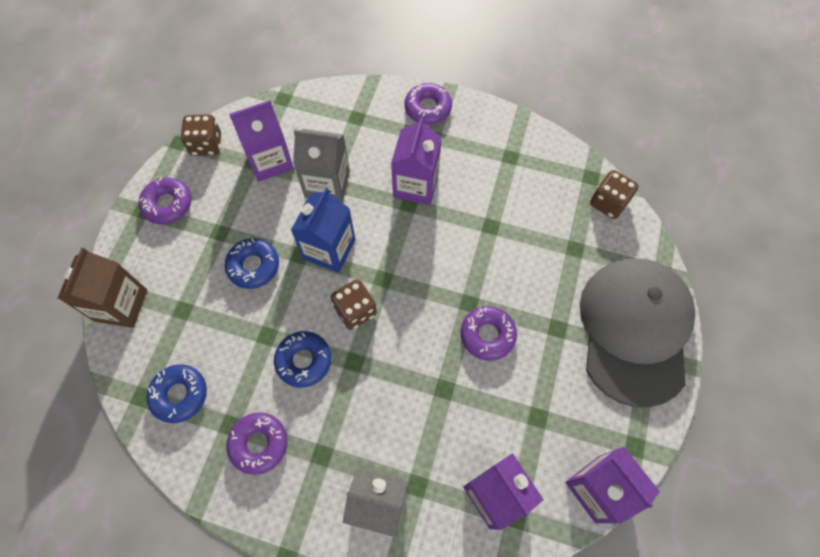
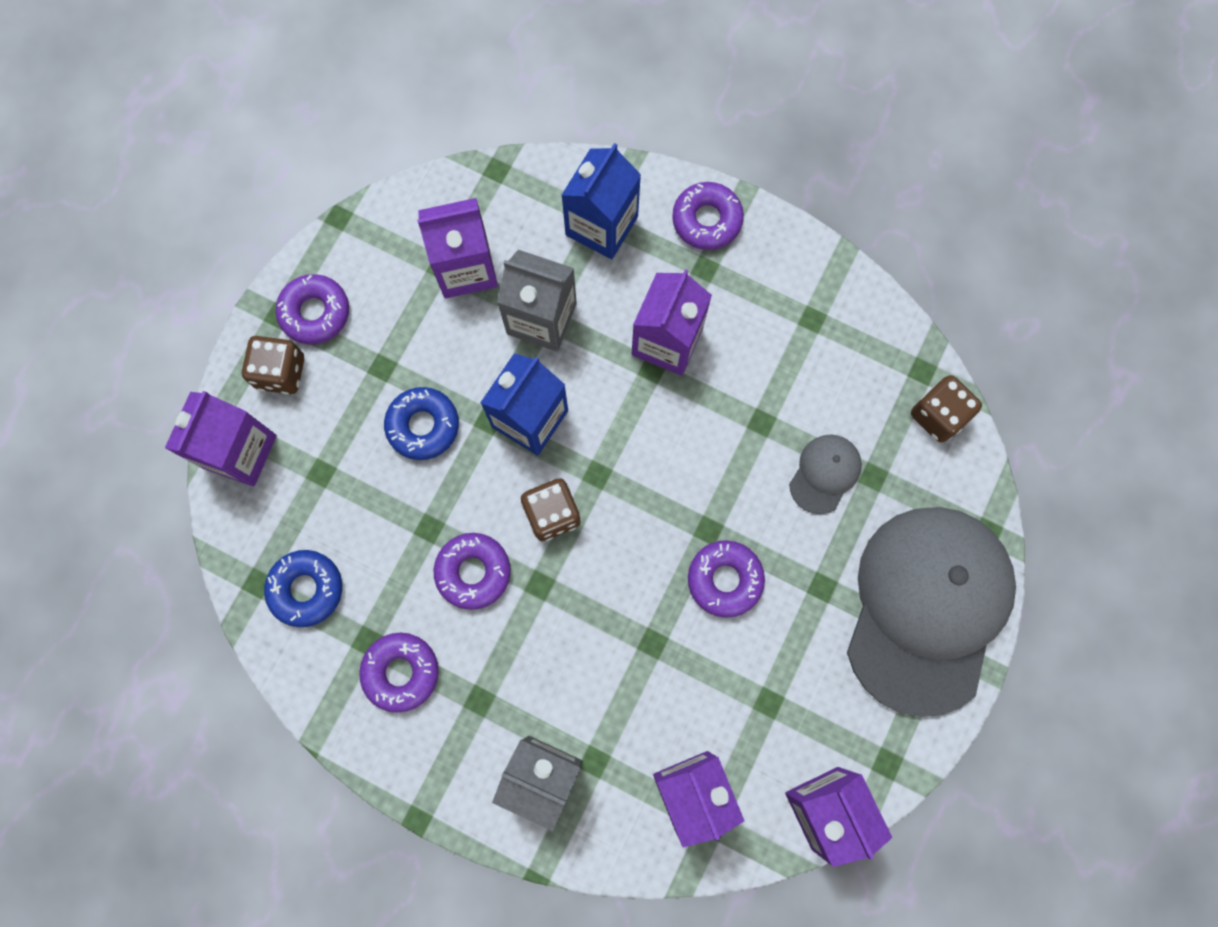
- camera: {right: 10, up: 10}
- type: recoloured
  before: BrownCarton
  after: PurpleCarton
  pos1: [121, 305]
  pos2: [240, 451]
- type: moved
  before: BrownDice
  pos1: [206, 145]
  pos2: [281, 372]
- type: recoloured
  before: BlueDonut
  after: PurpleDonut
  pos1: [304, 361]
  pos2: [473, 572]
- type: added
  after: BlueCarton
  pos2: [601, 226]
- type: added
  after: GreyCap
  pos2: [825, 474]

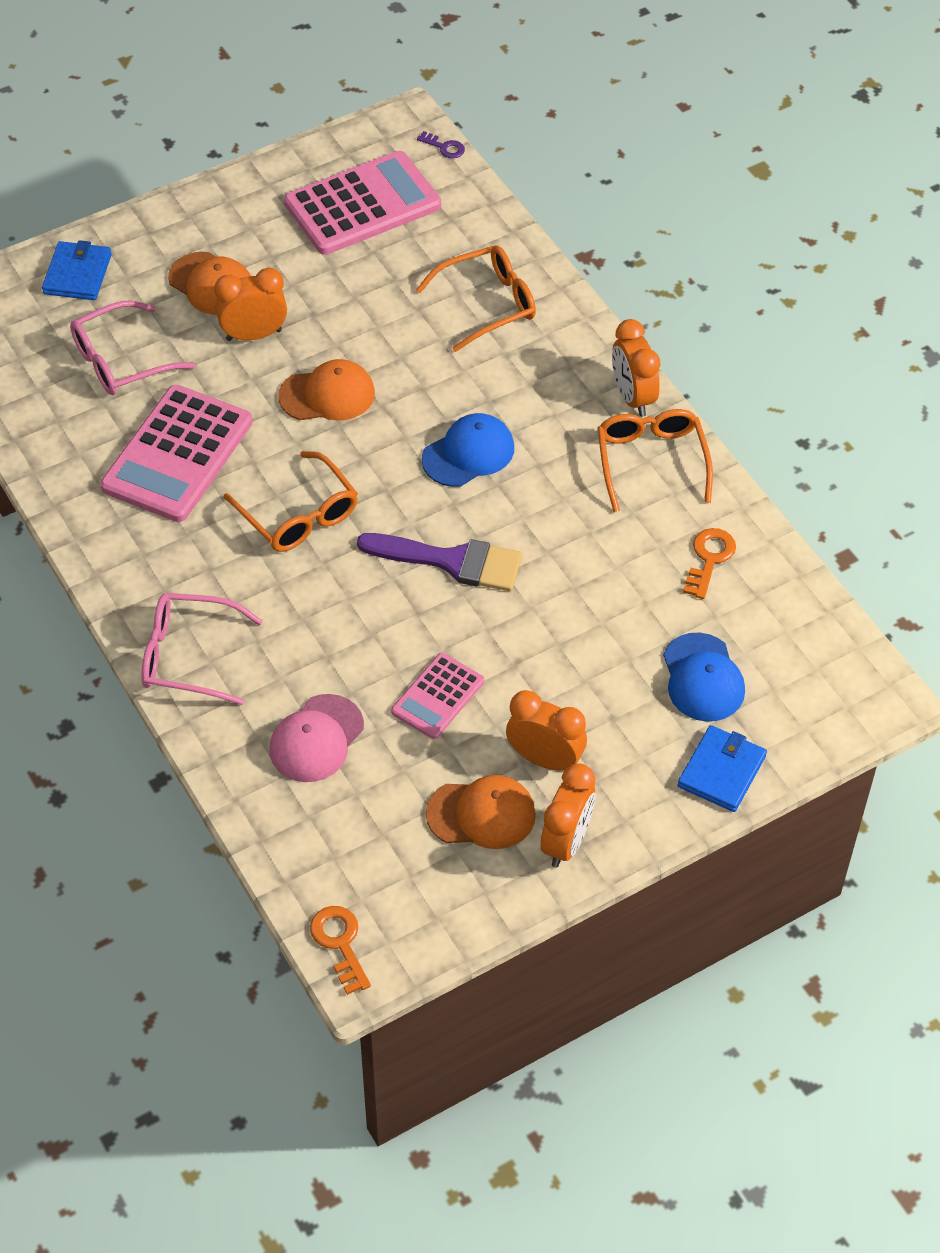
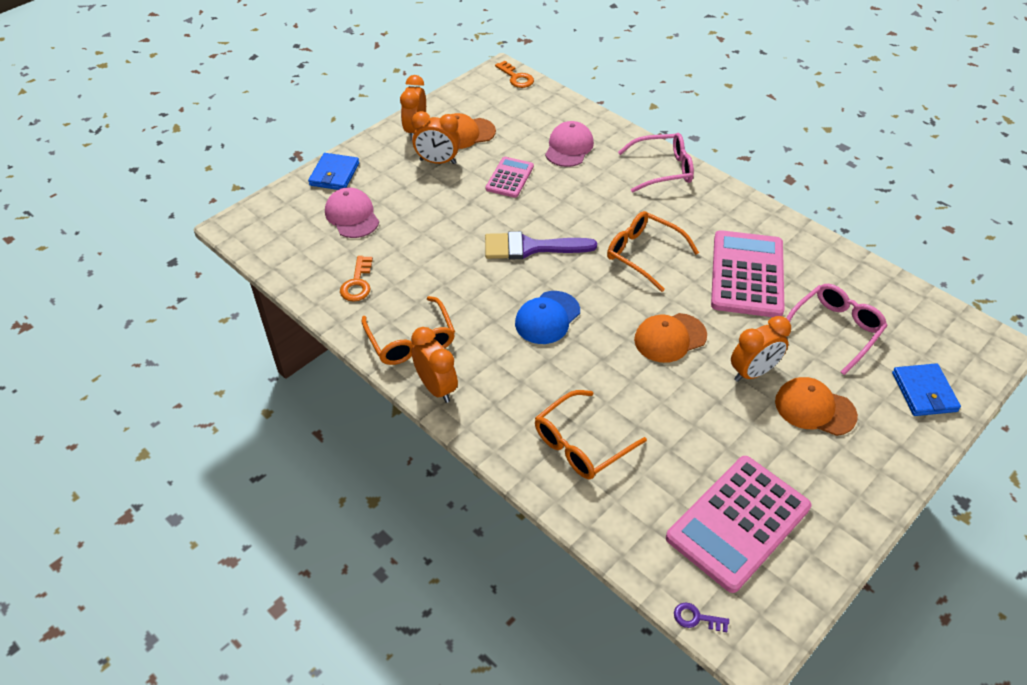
- camera: {right: 165, up: -5}
- type: recoloured
  before: BlueCap
  after: PinkCap
  pos1: [702, 678]
  pos2: [352, 216]

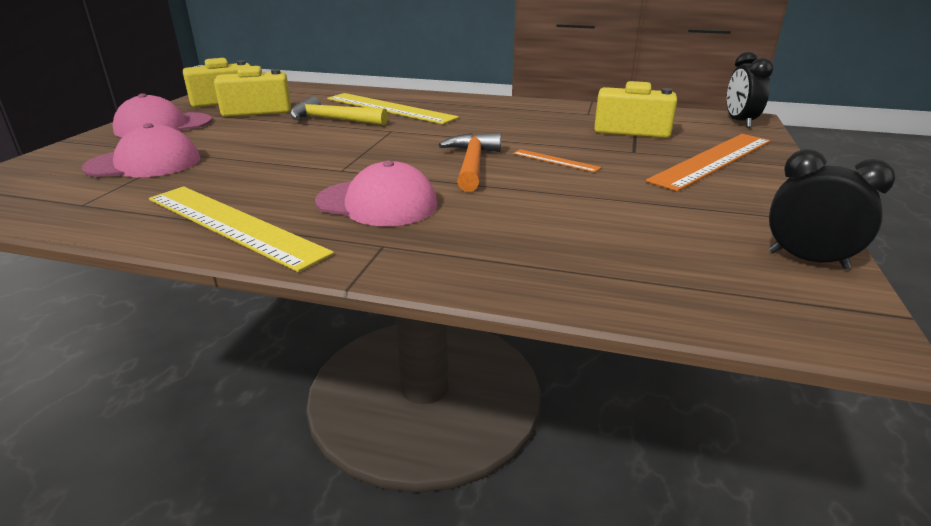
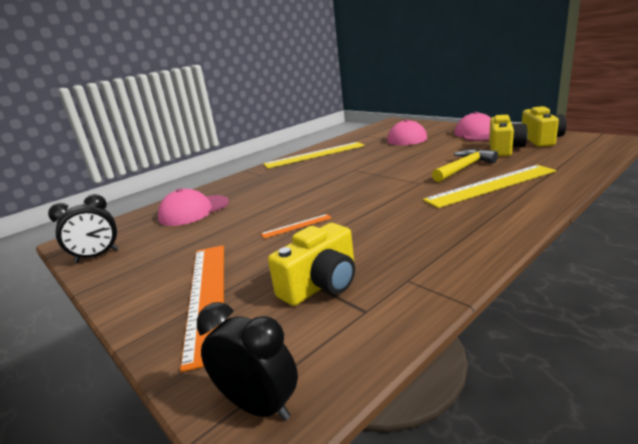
- camera: {right: 125, up: -5}
- type: moved
  before: PinkCap
  pos1: [377, 203]
  pos2: [194, 211]
- type: removed
  before: OrangeHammer
  pos1: [472, 164]

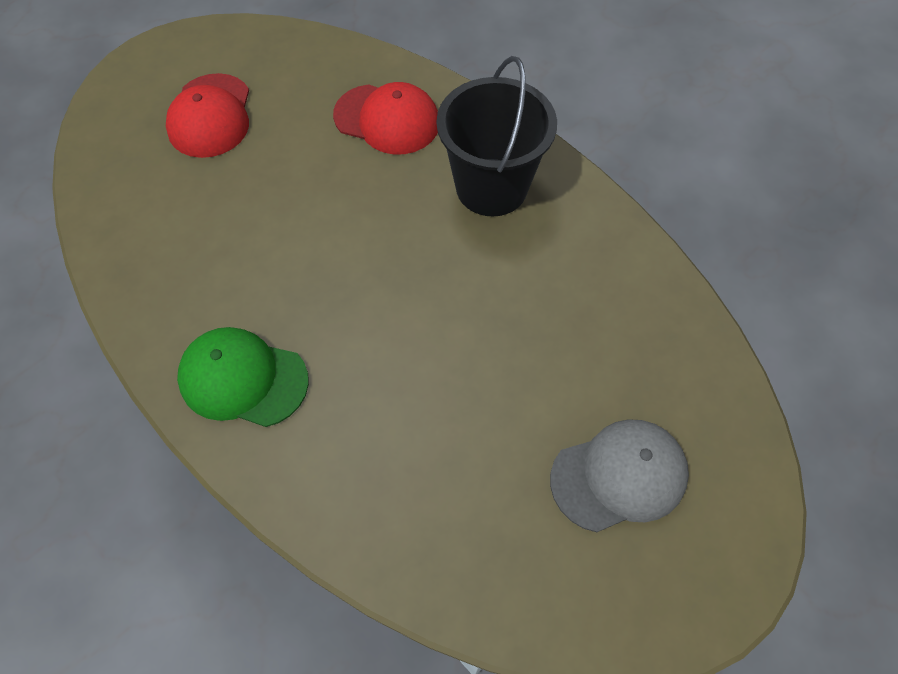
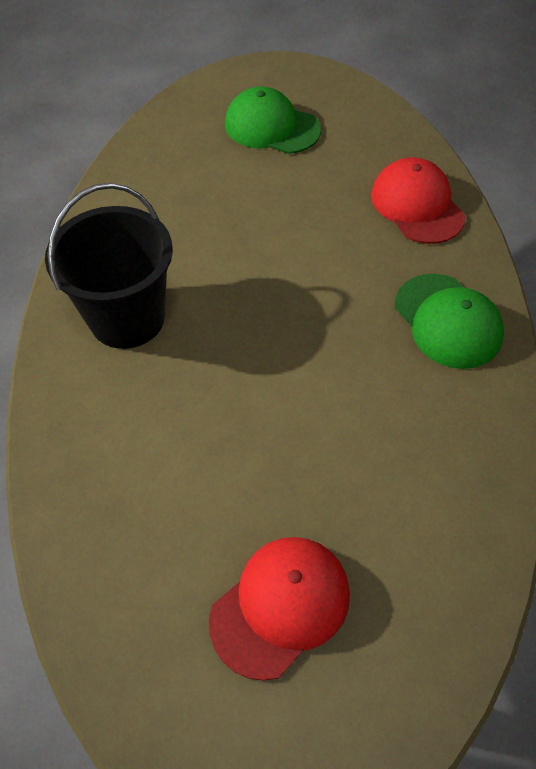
- camera: {right: -135, up: -5}
- type: moved
  before: RedCap
  pos1: [387, 119]
  pos2: [417, 205]
- type: recoloured
  before: GreyCap
  after: GreenCap
  pos1: [619, 476]
  pos2: [271, 127]

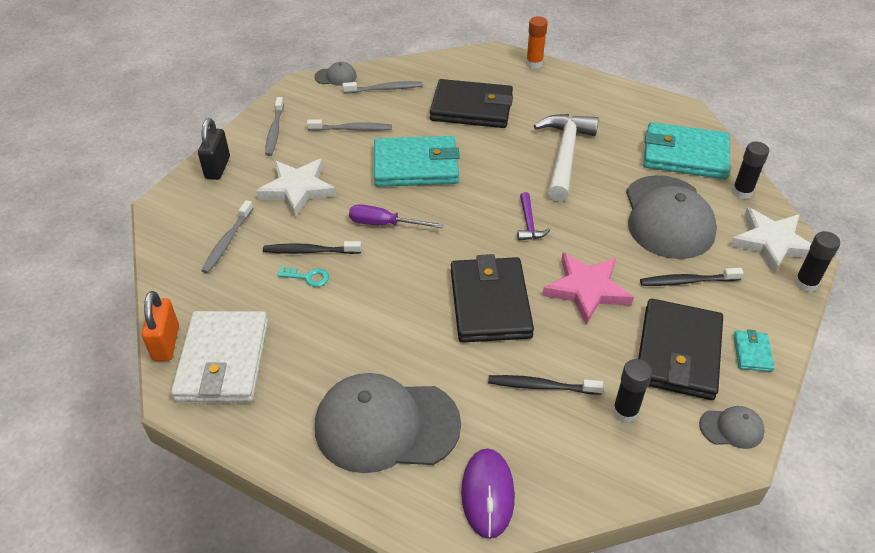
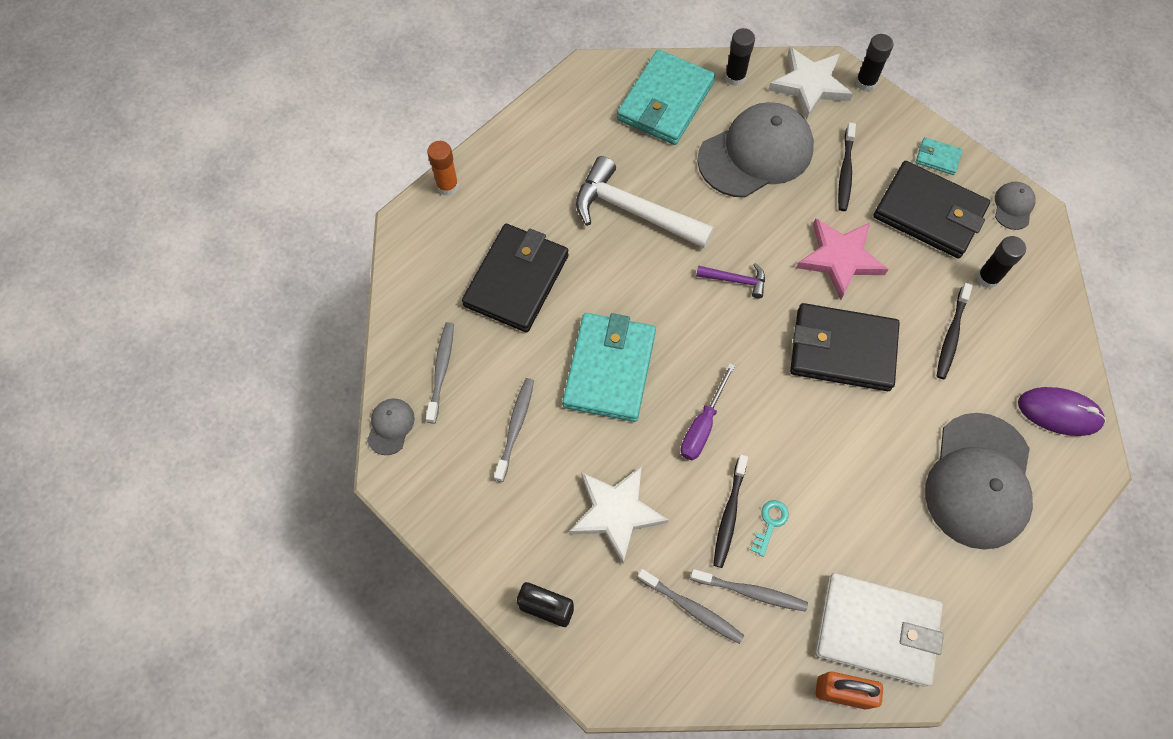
- camera: {right: -75, up: 20}
- type: moved
  before: GreyToothbrush
  pos1: [274, 131]
  pos2: [751, 592]
- type: turned
  before: GreyCap
  pos1: [668, 217]
  pos2: [756, 153]
  turn: -45

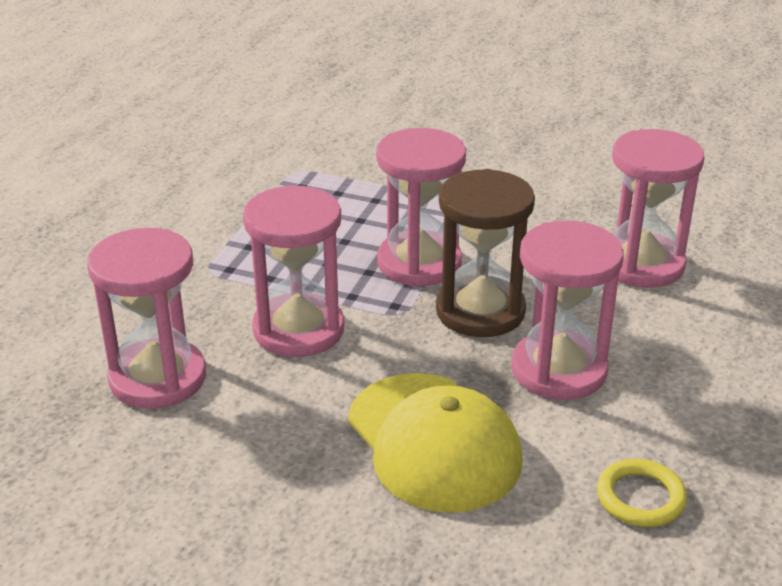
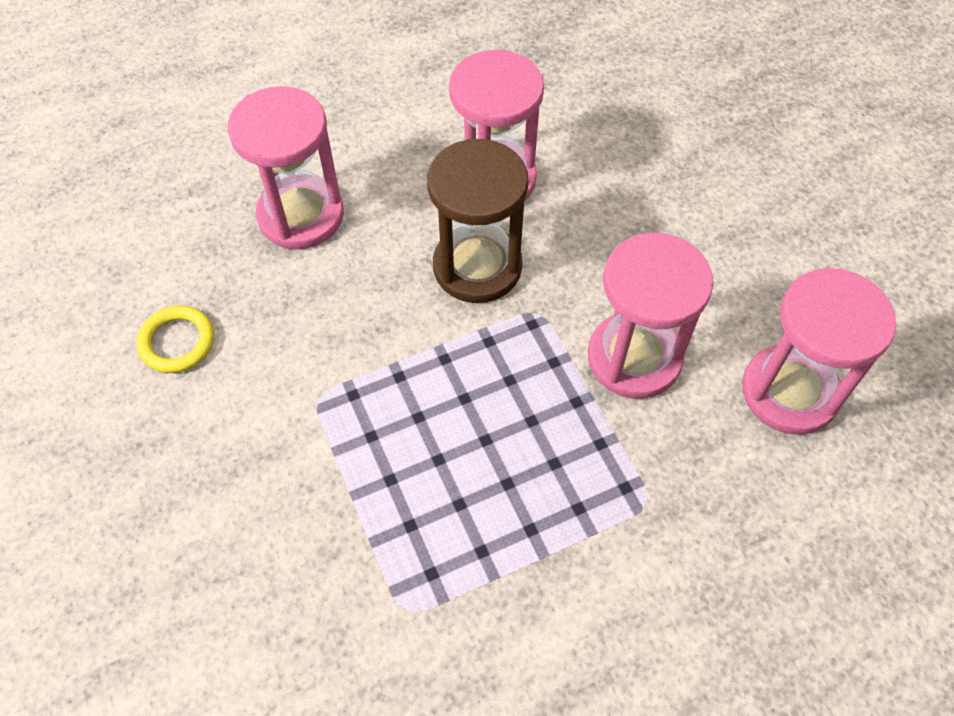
- camera: {right: -135, up: 25}
- type: removed
  before: YellowCap
  pos1: [433, 442]
- type: removed
  before: PinkHourglass
  pos1: [419, 263]
- type: moved
  before: YellowRing
  pos1: [640, 497]
  pos2: [177, 342]

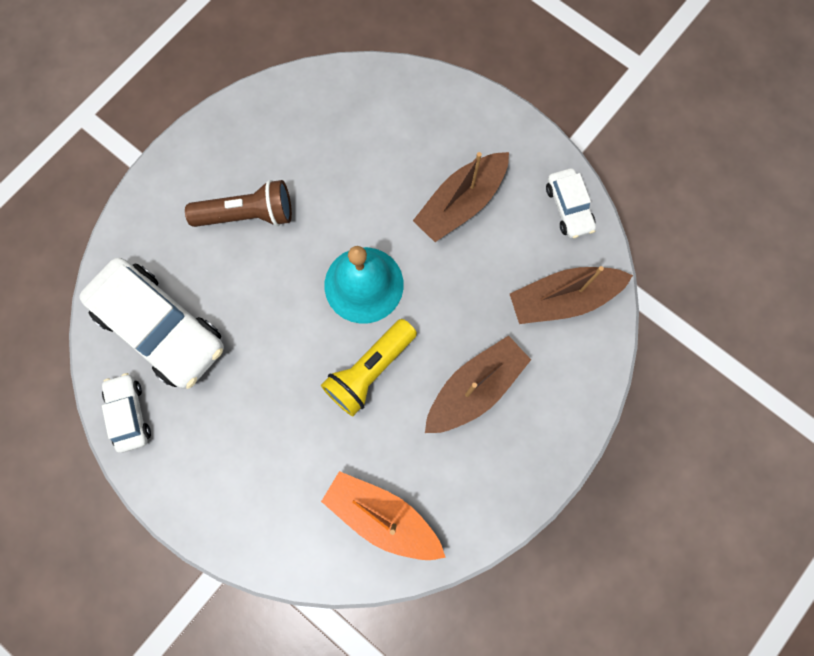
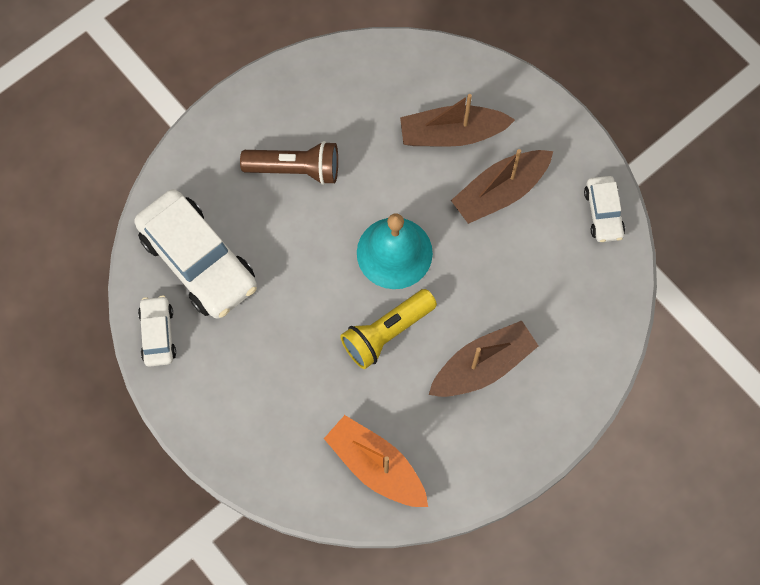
- camera: {right: 10, up: -5}
- type: moved
  before: BrownBoat
  pos1: [563, 299]
  pos2: [452, 134]

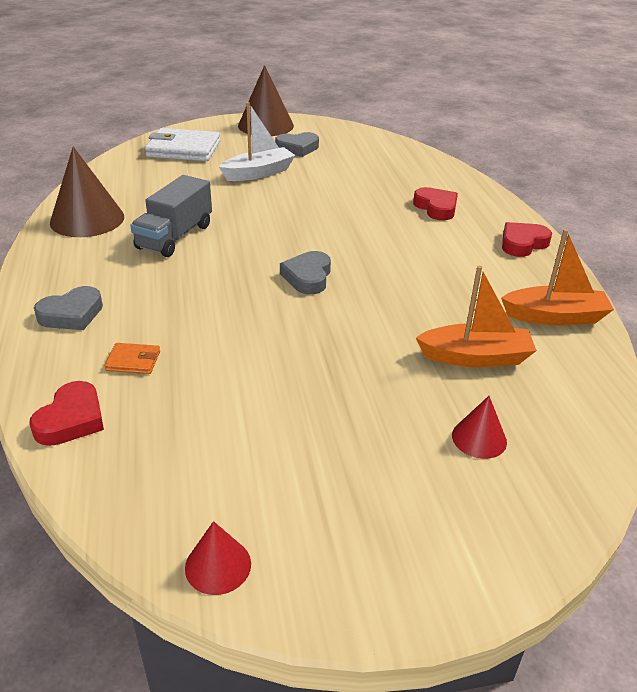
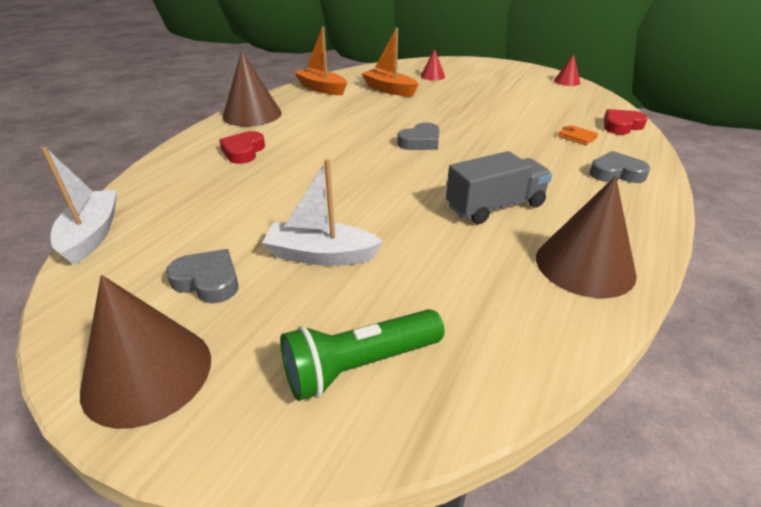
- camera: {right: -140, up: 0}
- type: replaced
  before: WhiteWallet
  after: GreenFlashlight
  pos1: [183, 149]
  pos2: [360, 366]
- type: replaced
  before: RedHeart
  after: BrownCone
  pos1: [522, 243]
  pos2: [252, 114]
- type: added
  after: WhiteBoat
  pos2: [92, 234]

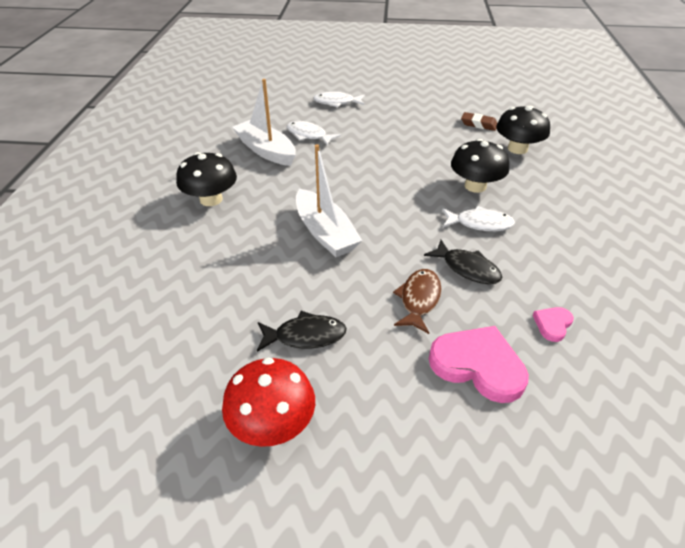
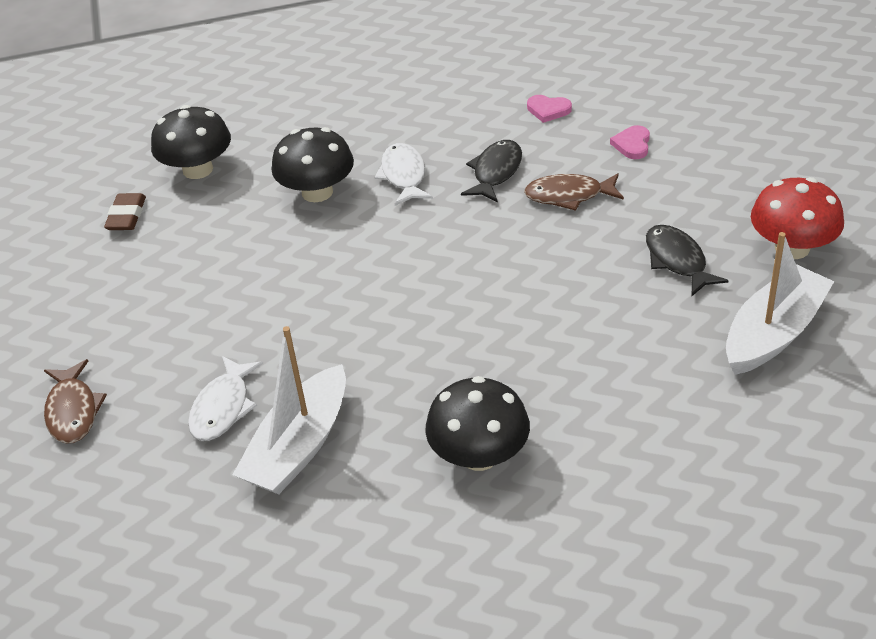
- camera: {right: -105, up: 0}
- type: moved
  before: WhiteBoat
  pos1: [325, 233]
  pos2: [773, 333]
- type: recoloured
  before: WhiteFish
  after: BrownFish
  pos1: [336, 102]
  pos2: [73, 411]
- type: resized
  before: PinkHeart
  pos1: [478, 365]
  pos2: [632, 144]
  scale: 0.49

